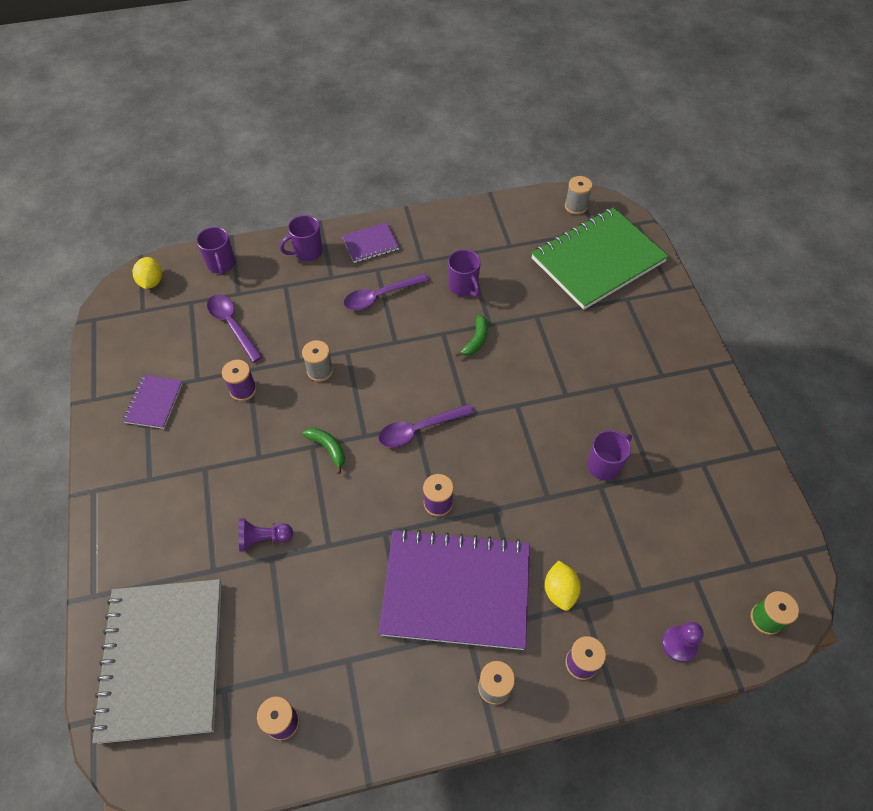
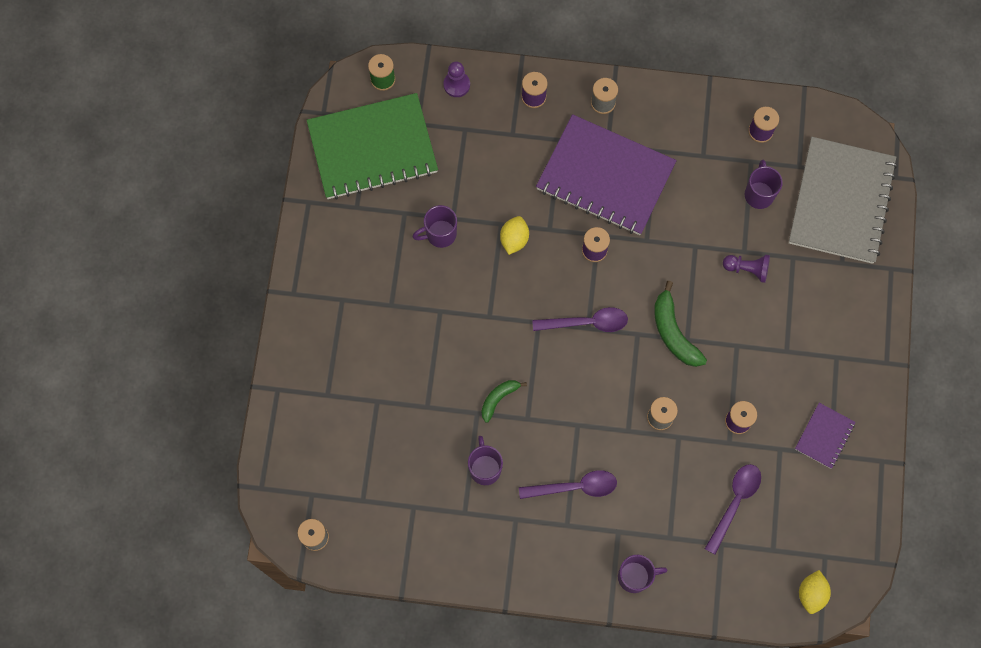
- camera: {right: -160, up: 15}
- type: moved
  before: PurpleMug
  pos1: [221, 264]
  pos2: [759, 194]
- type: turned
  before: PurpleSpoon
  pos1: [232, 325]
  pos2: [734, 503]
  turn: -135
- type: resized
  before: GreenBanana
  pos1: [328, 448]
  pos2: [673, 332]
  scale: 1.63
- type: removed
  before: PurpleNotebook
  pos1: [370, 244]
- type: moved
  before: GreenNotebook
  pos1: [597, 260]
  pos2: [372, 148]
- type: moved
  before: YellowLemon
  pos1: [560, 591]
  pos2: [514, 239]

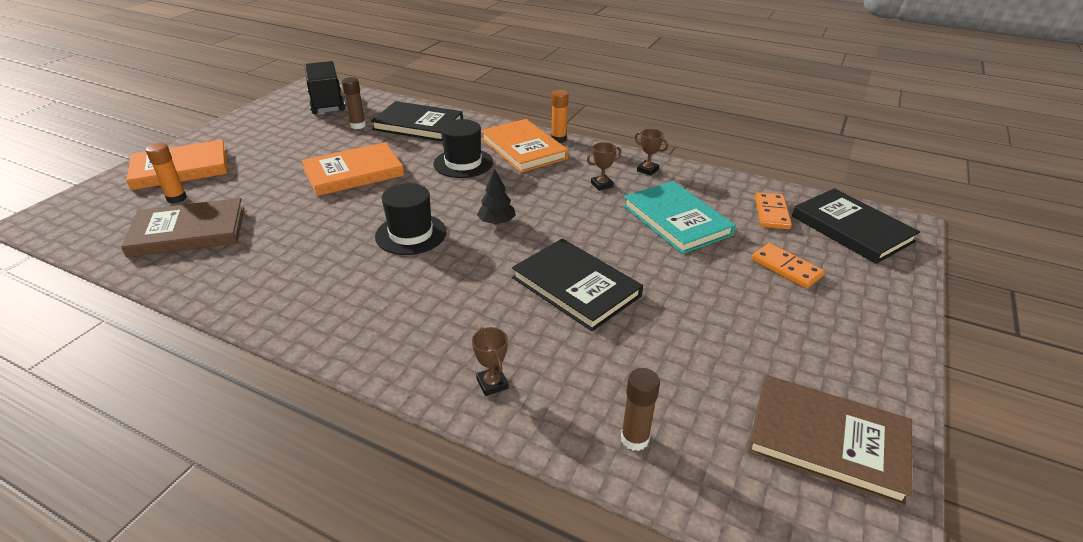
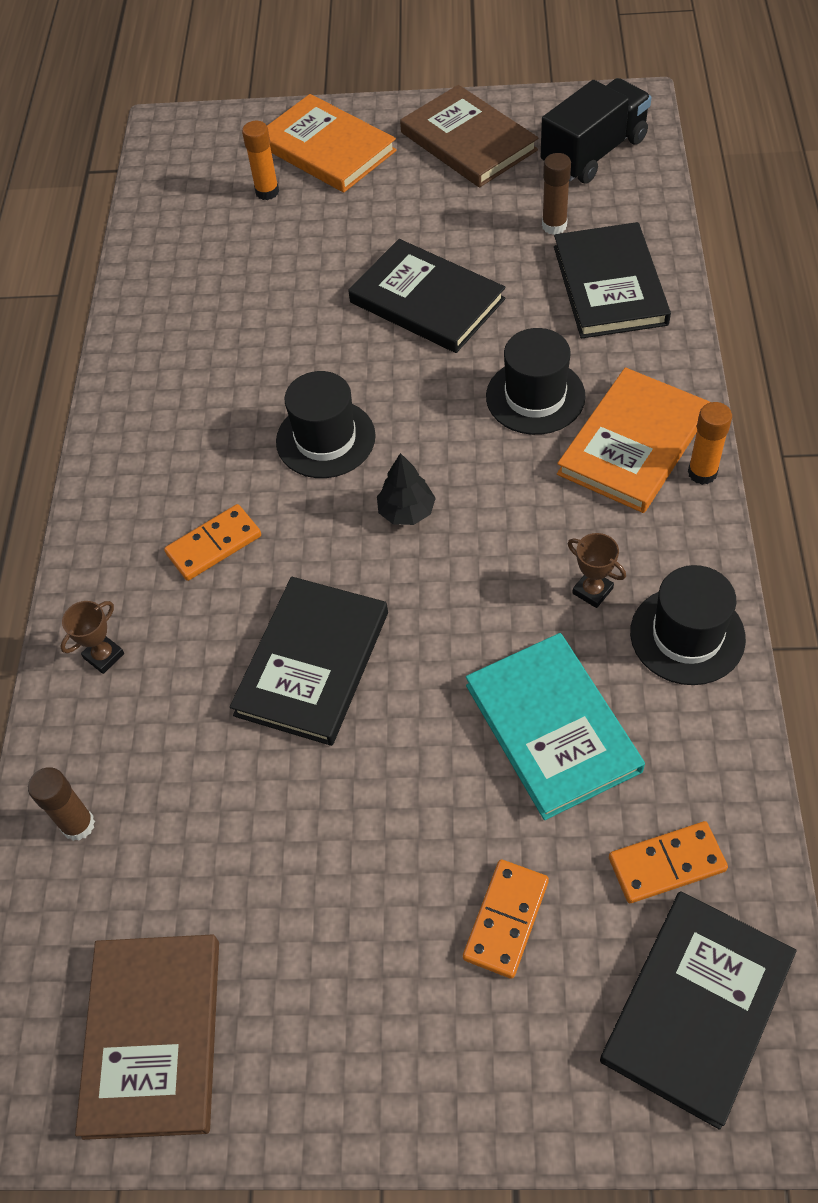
- camera: {right: 70, up: 20}
- type: moved
  before: BrownBook
  pos1: [188, 231]
  pos2: [468, 141]
- type: recoloured
  before: OrangeBook
  after: BlackBook
  pos1: [354, 173]
  pos2: [427, 301]
- type: turned
  before: TurquoiseBook
  pos1: [676, 220]
  pos2: [552, 728]
  turn: -60
- type: replaced
  before: BrownTrophy
  after: BlackHat
  pos1: [647, 170]
  pos2: [687, 635]
- type: added
  after: OrangeDomino
  pos2: [214, 545]

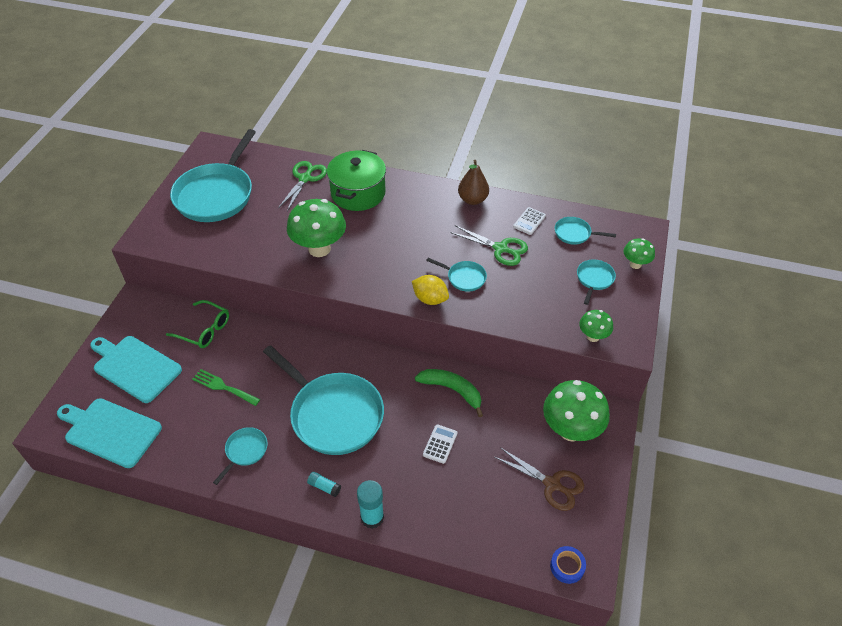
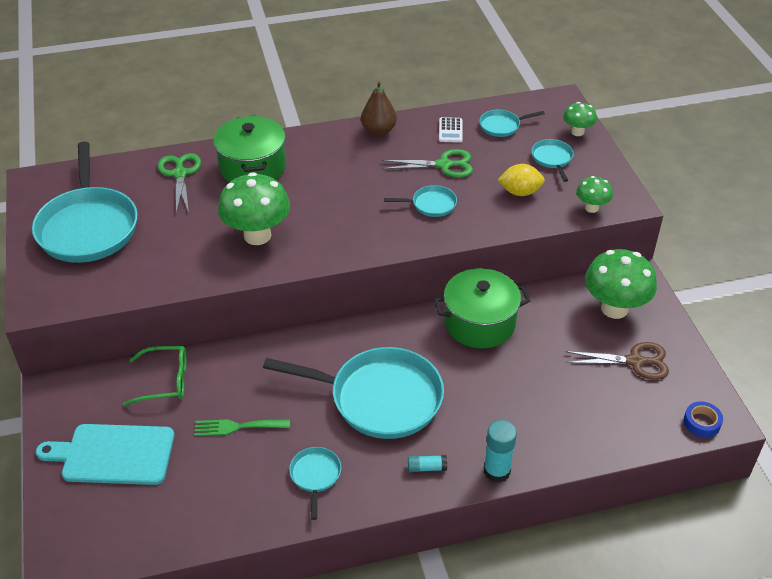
- camera: {right: -30, up: -5}
- type: removed
  before: TurquoiseCuttingBoard
  pos1: [110, 431]
- type: moved
  before: YellowLemon
  pos1: [430, 299]
  pos2: [520, 192]
- type: replaced
  before: GreenBanana
  after: GreenPot
  pos1: [452, 390]
  pos2: [479, 323]
- type: removed
  before: WhiteCalculator
  pos1: [440, 444]

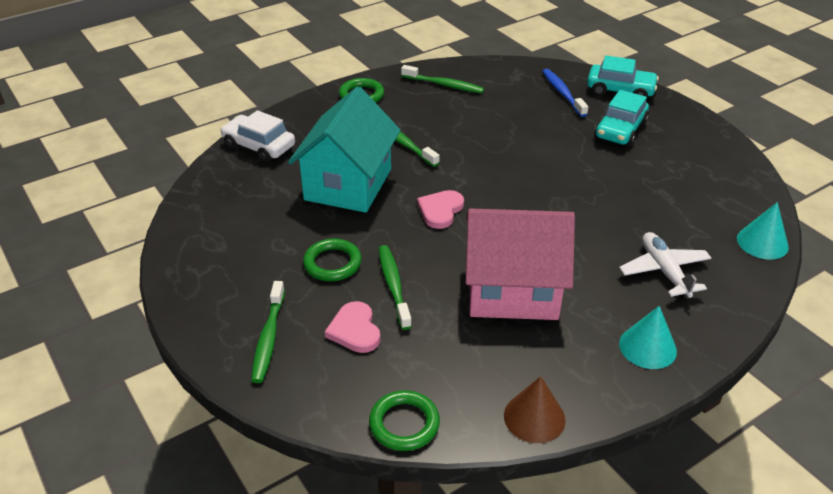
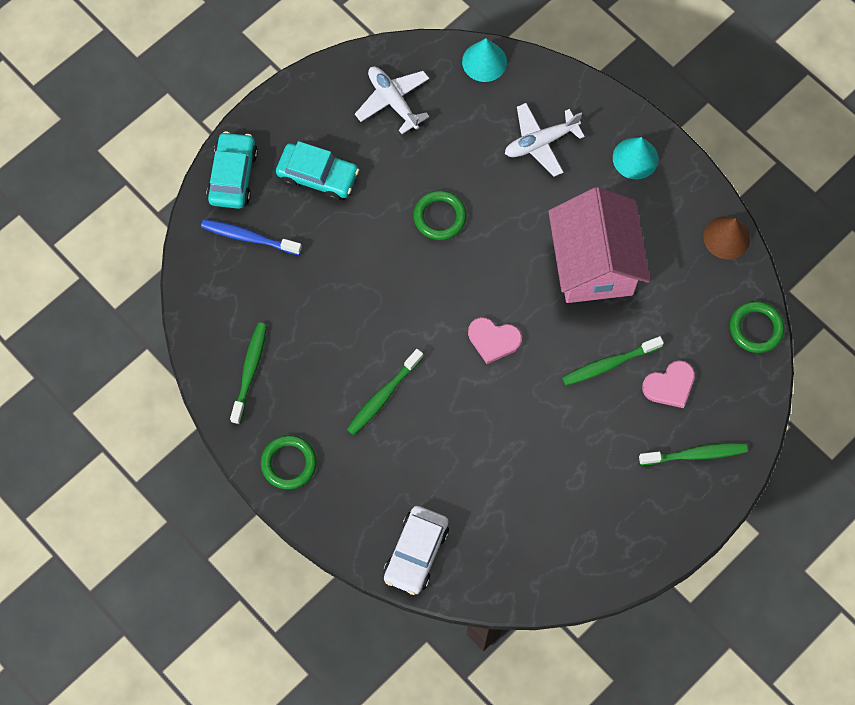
- camera: {right: -100, up: 30}
- type: removed
  before: TurquoiseHouse
  pos1: [348, 184]
- type: moved
  before: GreenRing
  pos1: [332, 263]
  pos2: [439, 217]
- type: turned
  before: BlueToothbrush
  pos1: [562, 93]
  pos2: [248, 237]
  turn: 45
- type: added
  after: WhitePlane
  pos2: [393, 101]

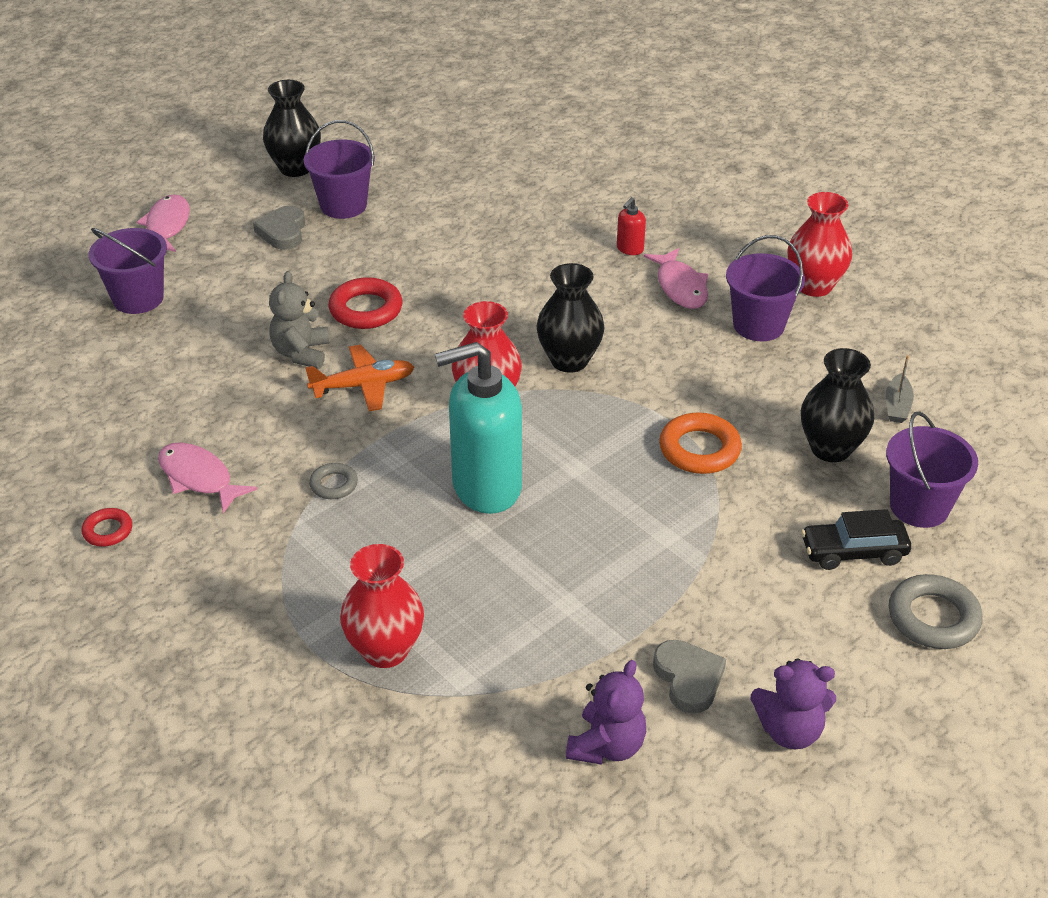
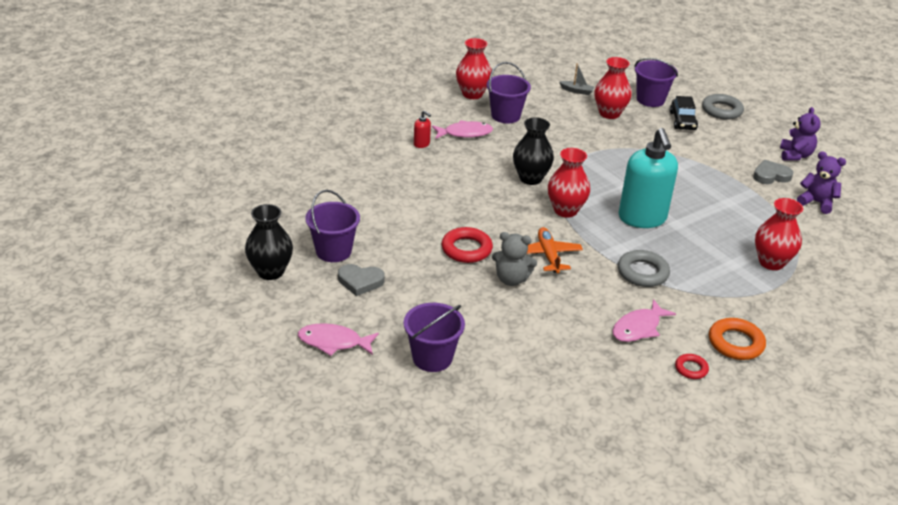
- camera: {right: -85, up: -5}
- type: resized
  before: GreyRing
  pos1: [334, 485]
  pos2: [642, 272]
  scale: 1.74
- type: moved
  before: OrangeRing
  pos1: [699, 449]
  pos2: [735, 343]
- type: recoloured
  before: BlackVase
  after: RedVase
  pos1: [830, 448]
  pos2: [609, 113]

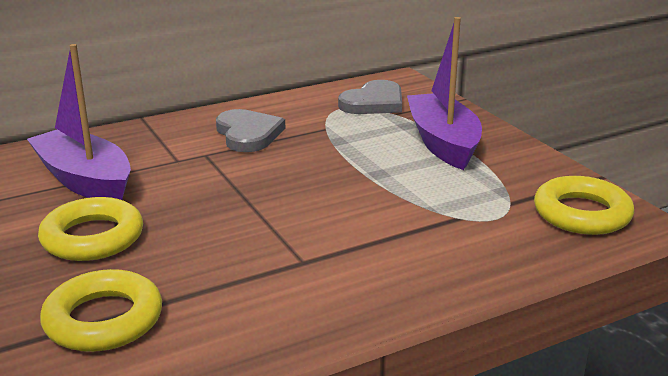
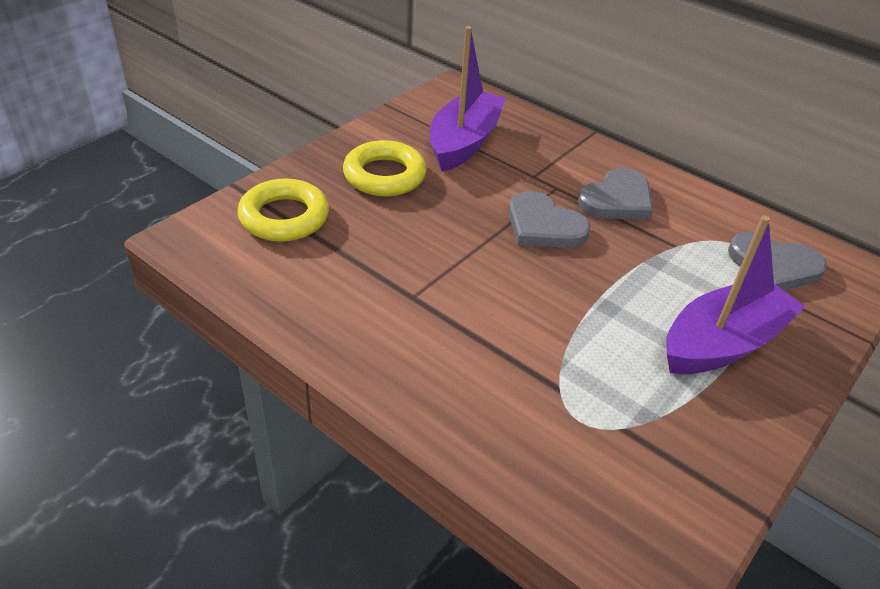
- camera: {right: 65, up: 15}
- type: removed
  before: YellowRing
  pos1: [582, 214]
- type: added
  after: GreyHeart
  pos2: [543, 226]

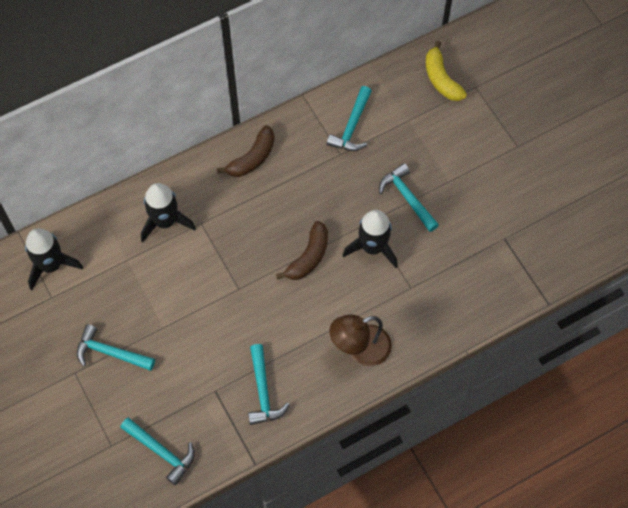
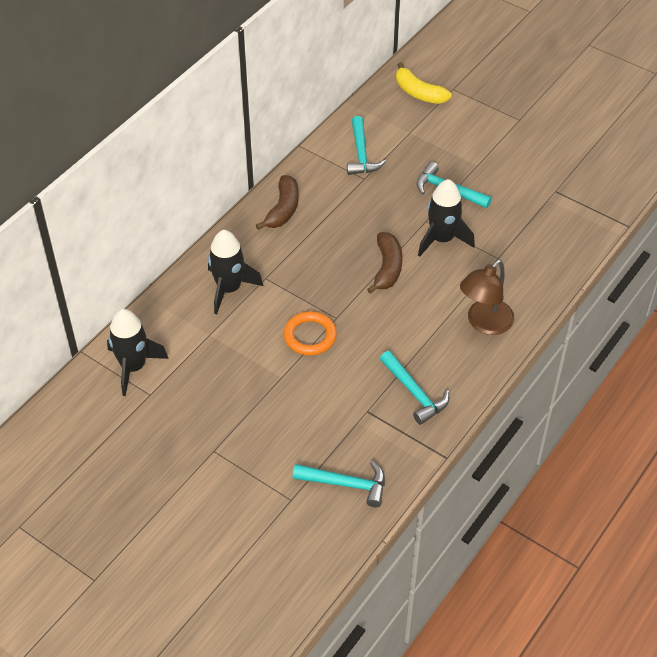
- camera: {right: -25, up: -15}
- type: removed
  before: TurquoiseHammer
  pos1: [111, 353]
- type: added
  after: OrangeRing
  pos2: [310, 336]

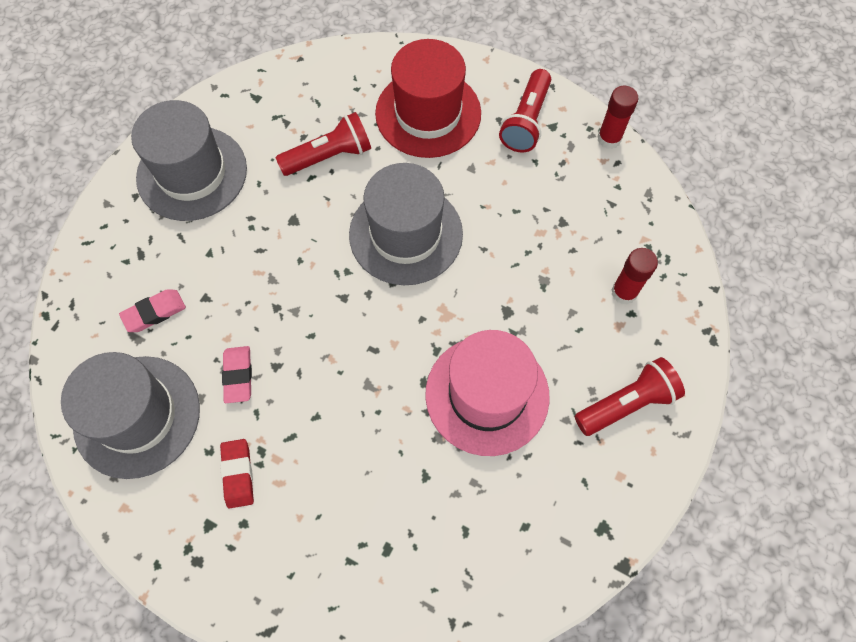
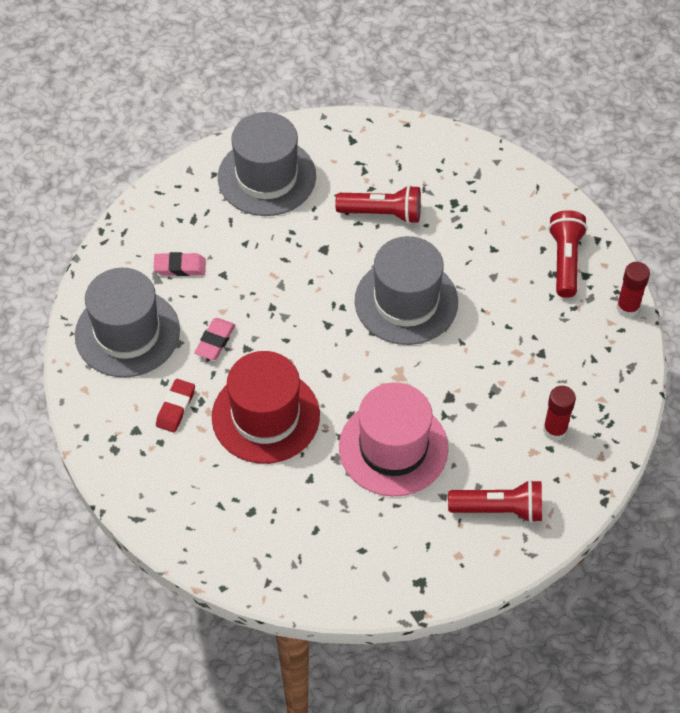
- camera: {right: 30, up: -10}
- type: moved
  before: RedHat
  pos1: [428, 113]
  pos2: [265, 416]
- type: turned
  before: RedFlashlight
  pos1: [526, 121]
  pos2: [565, 261]
  turn: 135

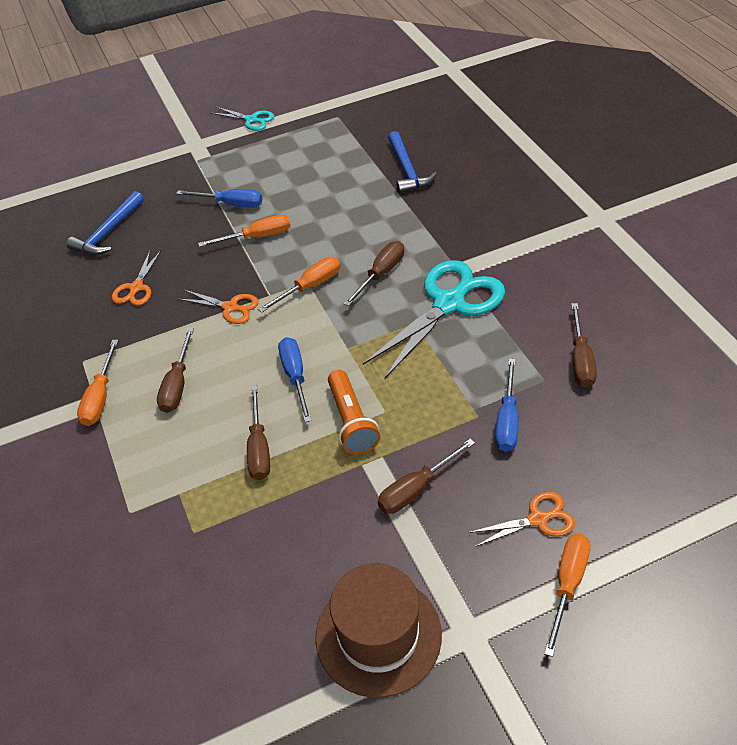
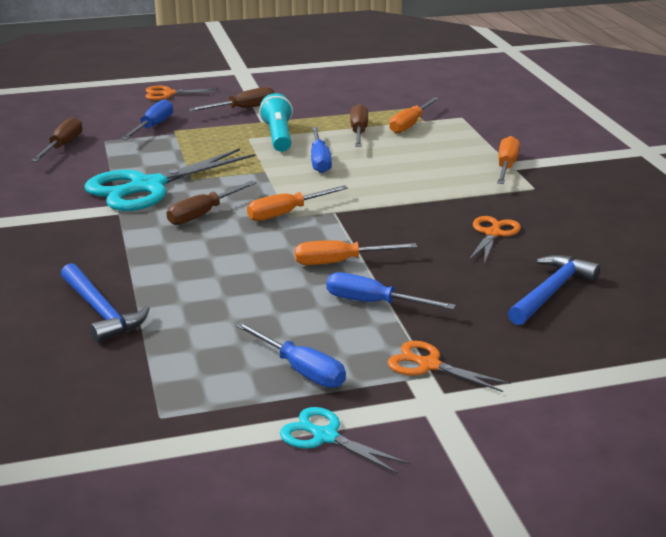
- camera: {right: -175, up: -20}
- type: removed
  before: BrownScrewdriver
  pos1: [177, 384]
- type: moved
  before: OrangeScissors
  pos1: [230, 307]
  pos2: [429, 365]
- type: removed
  before: BrownHat
  pos1: [378, 635]
- type: recoloured
  before: OrangeFlashlight
  after: TurquoiseFlashlight
  pos1: [351, 421]
  pos2: [278, 136]
- type: turned
  before: BlueHammer
  pos1: [407, 170]
  pos2: [101, 312]
  turn: 150
- type: moved
  before: OrangeScrewdriver
  pos1: [567, 585]
  pos2: [410, 124]
- type: added
  after: BlueScrewdriver
  pos2: [301, 370]

